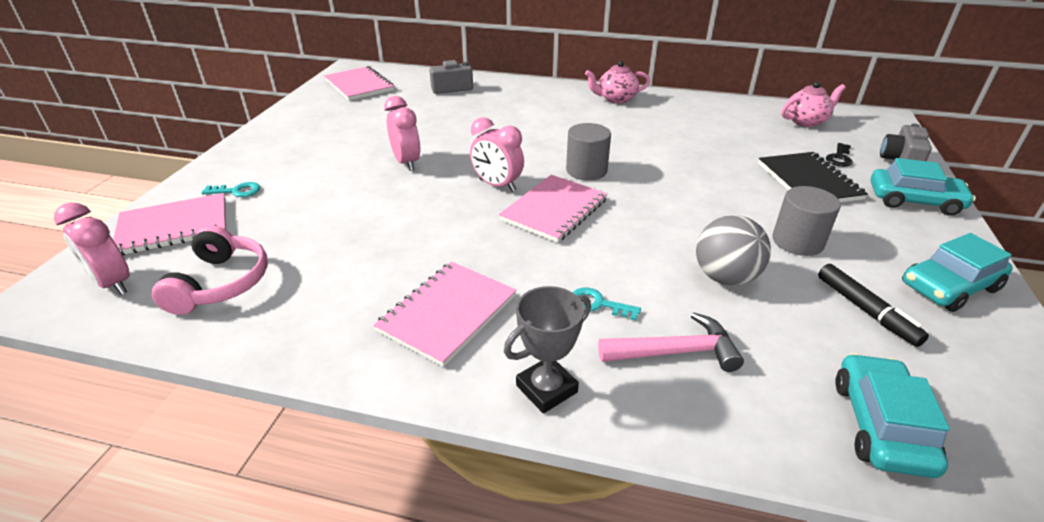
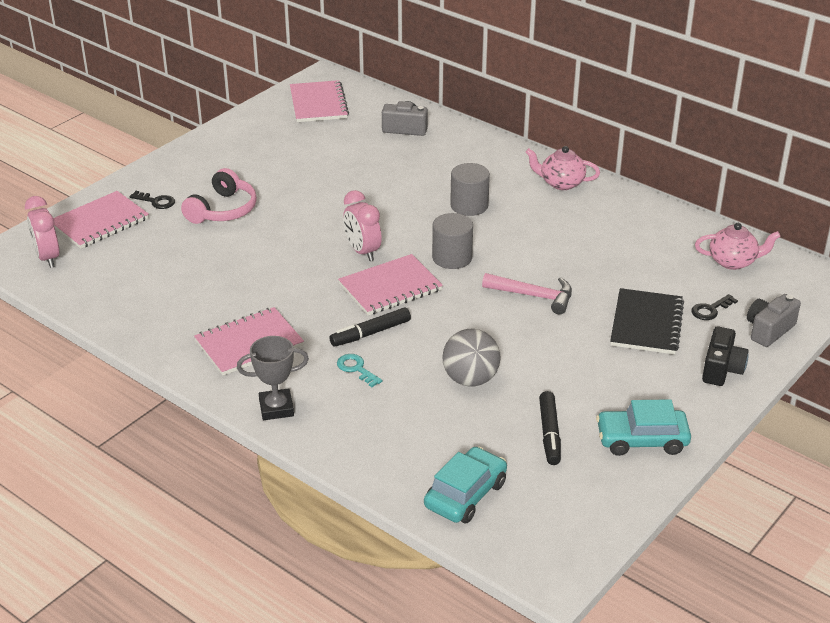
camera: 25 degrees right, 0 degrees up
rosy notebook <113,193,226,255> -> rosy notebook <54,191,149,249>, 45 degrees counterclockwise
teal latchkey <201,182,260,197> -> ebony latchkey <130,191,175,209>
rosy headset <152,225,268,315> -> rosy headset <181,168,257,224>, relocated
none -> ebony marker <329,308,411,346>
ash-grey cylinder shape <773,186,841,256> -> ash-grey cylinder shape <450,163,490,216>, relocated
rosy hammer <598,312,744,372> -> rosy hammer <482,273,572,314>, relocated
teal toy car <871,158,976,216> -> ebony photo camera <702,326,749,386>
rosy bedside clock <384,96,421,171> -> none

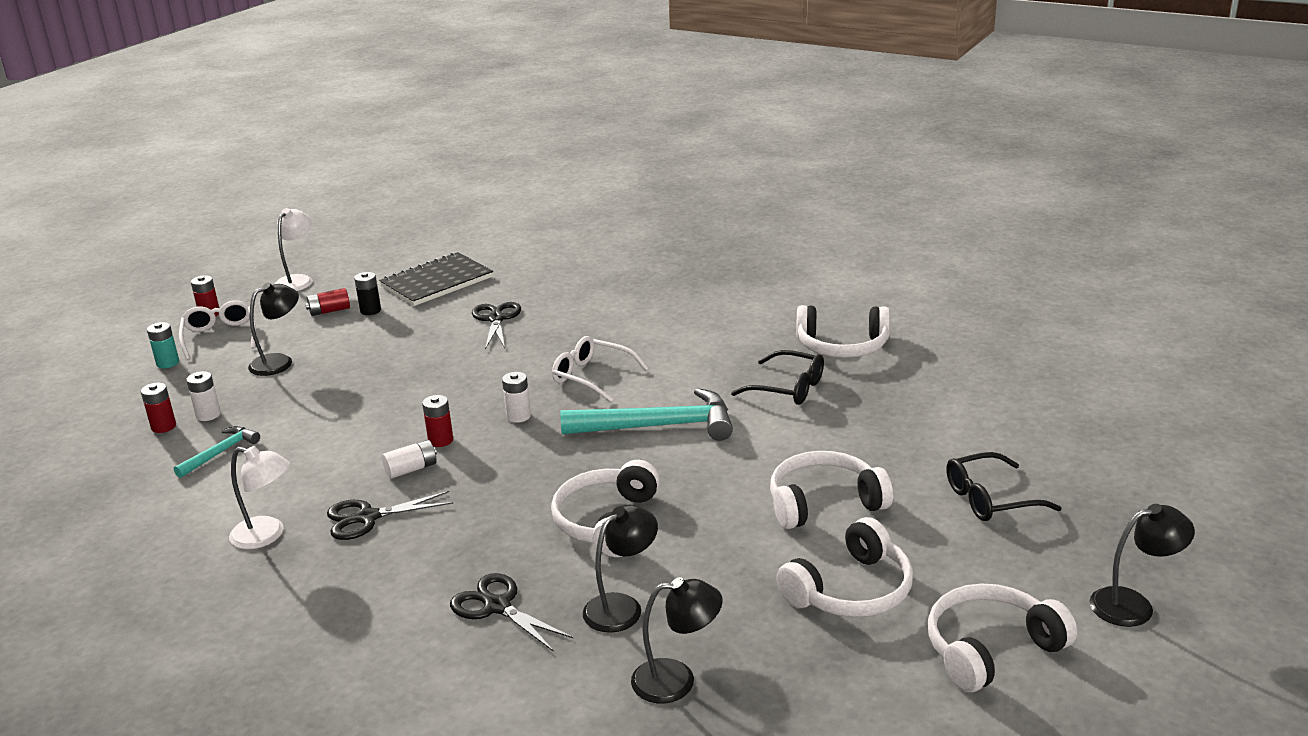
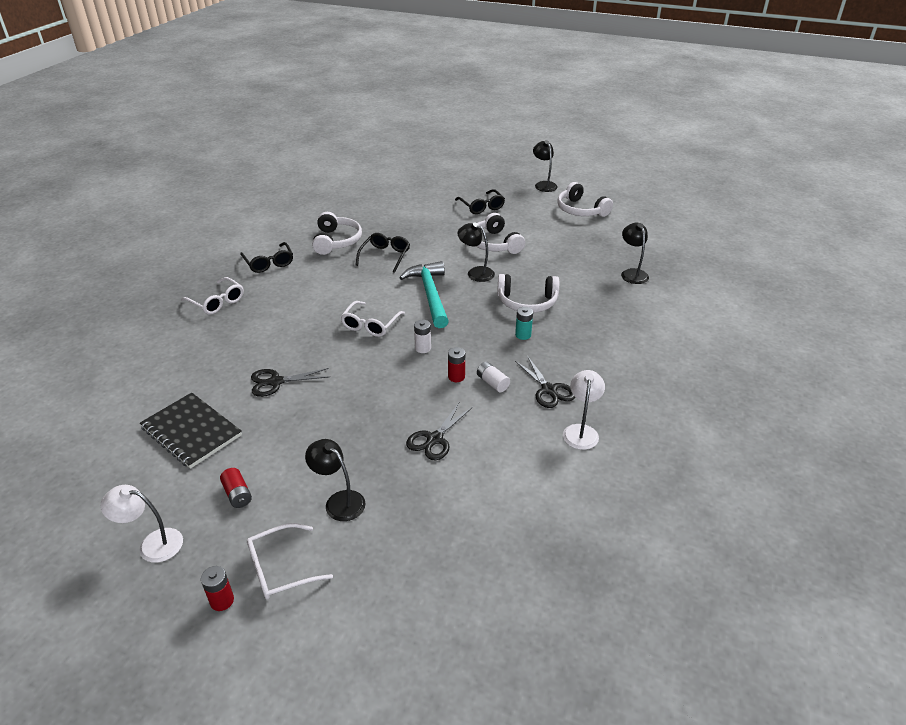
camera: 100 degrees left, 10 degrees up
none -> pure white glasses <181,277,244,315>
none -> ebony glasses <240,242,293,273>
ebony scissors <450,573,574,652> -> ebony scissors <406,402,473,460>, relocated
ebony reading lamp <583,505,658,633> -> ebony reading lamp <458,223,495,282>, relocated
teal battery <147,322,179,368> -> teal battery <515,307,533,340>, relocated
red battery <141,383,176,433> -> none
teal hammer <174,426,260,478> -> none
pure white battery <186,371,221,421> -> none
ebony battery <354,272,381,315> -> none
pure white headset <776,517,913,617> -> none

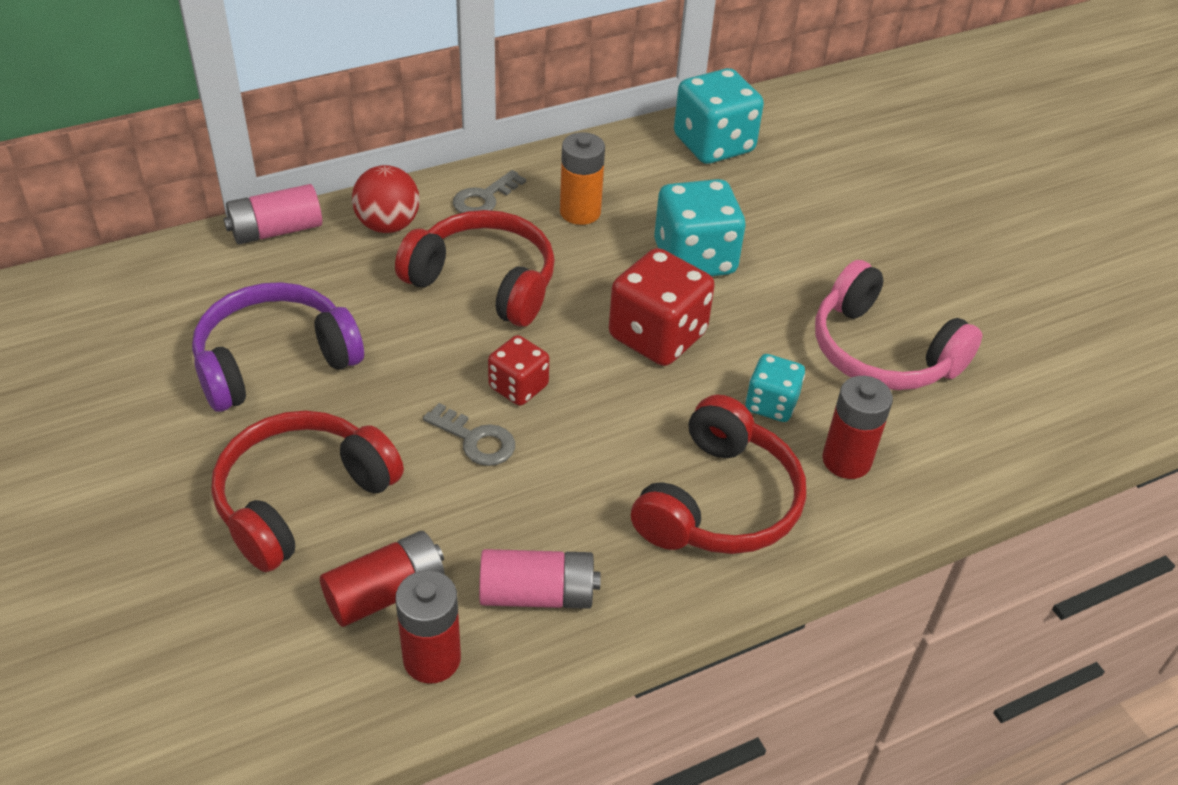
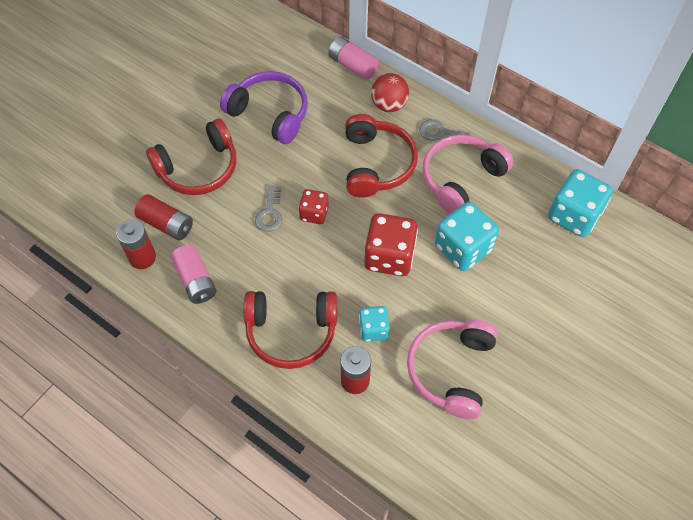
camera: 65 degrees right, 15 degrees up
red headset <211,411,404,572> -> red headset <146,119,237,195>, 135 degrees clockwise
bright orange battery <560,132,605,225> -> rosy headset <422,135,514,214>

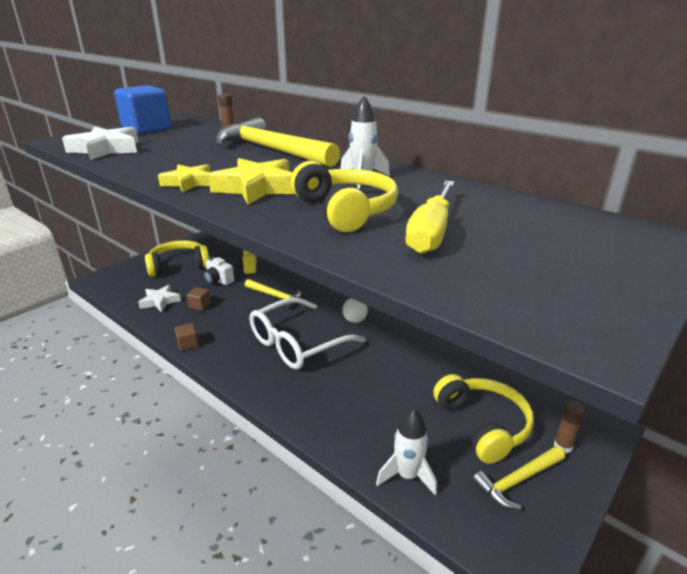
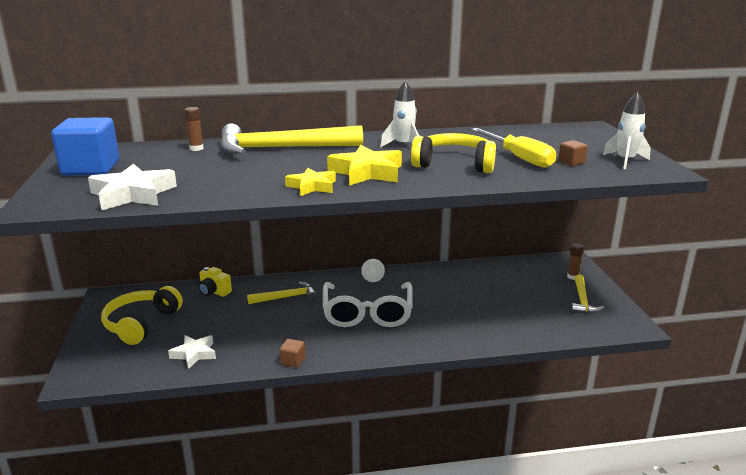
camera: 50 degrees left, 5 degrees down
brown solid cube <187,287,211,311> -> brown solid cube <558,140,588,166>, relocated
pure white rocket <376,409,437,496> -> pure white rocket <603,92,651,169>, relocated
pure white photo camera <203,257,234,285> -> none
golden headset <433,374,534,464> -> none

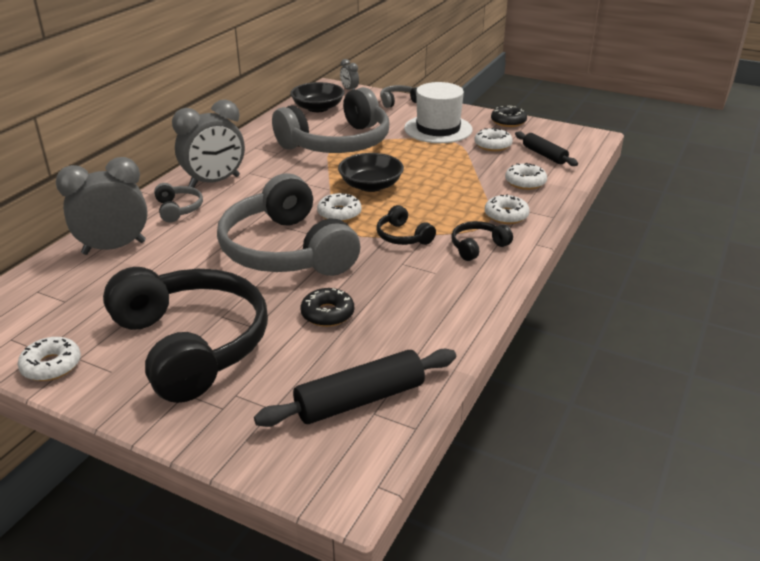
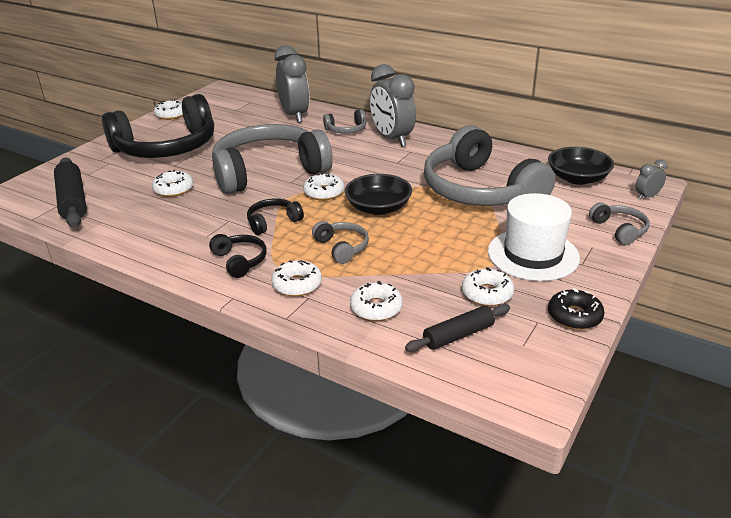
camera: 95 degrees right, 0 degrees up
ebony doughnut <300,288,354,327> -> pure white doughnut <152,170,193,197>
none -> ash-grey headset <312,221,369,264>

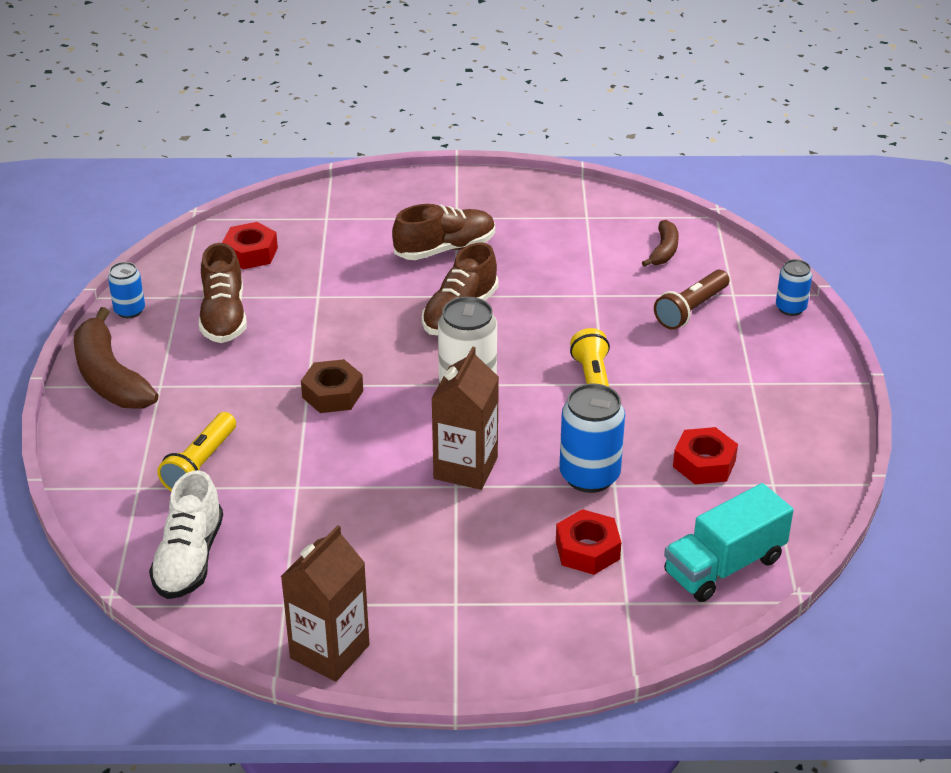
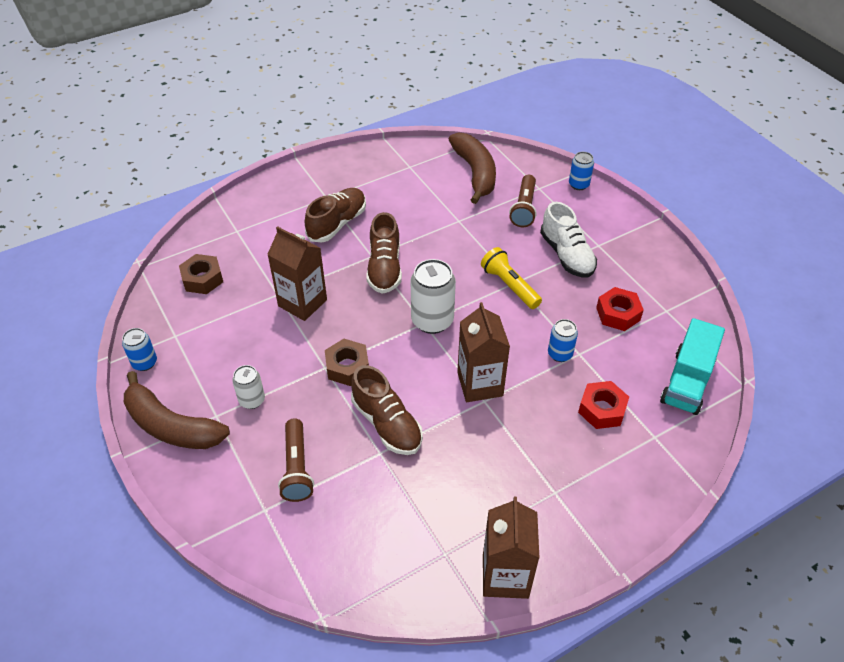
camera: 30 degrees left, 10 degrees up
red hex nut <222,222,278,269> -> brown hex nut <179,254,223,294>
none -> pure white tin <232,365,265,409>
none -> brown carton <267,226,327,321>
golden pocket torch <157,412,236,491> -> brown pocket torch <278,418,314,502>
brown lace-up shoe <199,243,247,343> -> brown lace-up shoe <351,365,423,455>, relocated
brown banana <642,220,679,267> -> brown banana <448,132,496,204>, x1.88
pure white lace-up shoe <149,470,223,599> -> pure white lace-up shoe <540,202,597,278>, relocated
blue tin <559,383,625,493> -> blue tin <548,319,578,362>, x0.58

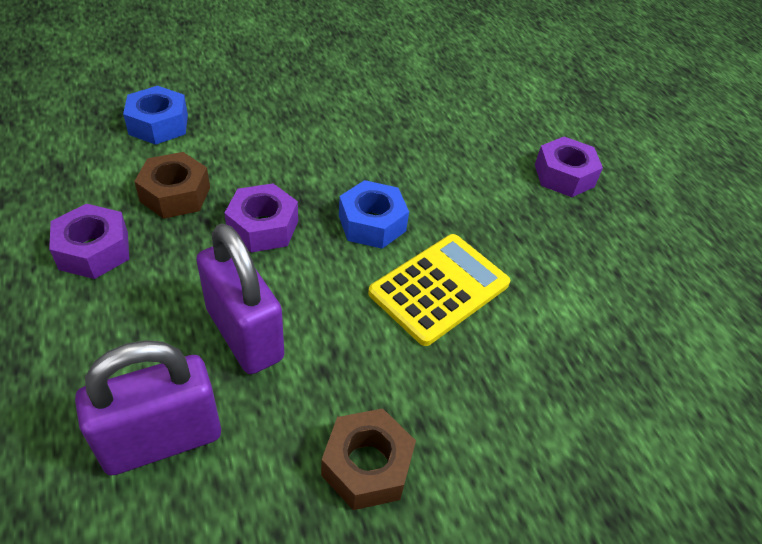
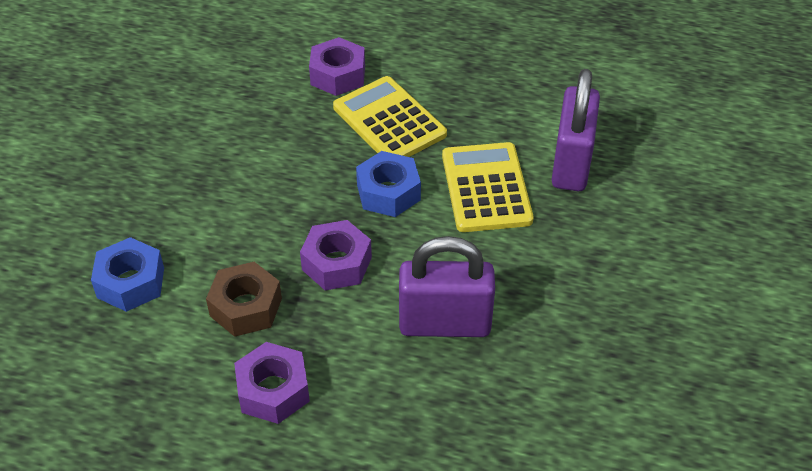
camera: 50 degrees left, 0 degrees up
violet hex nut <535,137,603,197> -> violet hex nut <309,37,365,96>, relocated
none -> golden calculator <333,76,447,157>
violet small lock <75,340,221,475> -> violet small lock <552,69,600,191>, relocated
brown hex nut <321,409,416,510> -> none

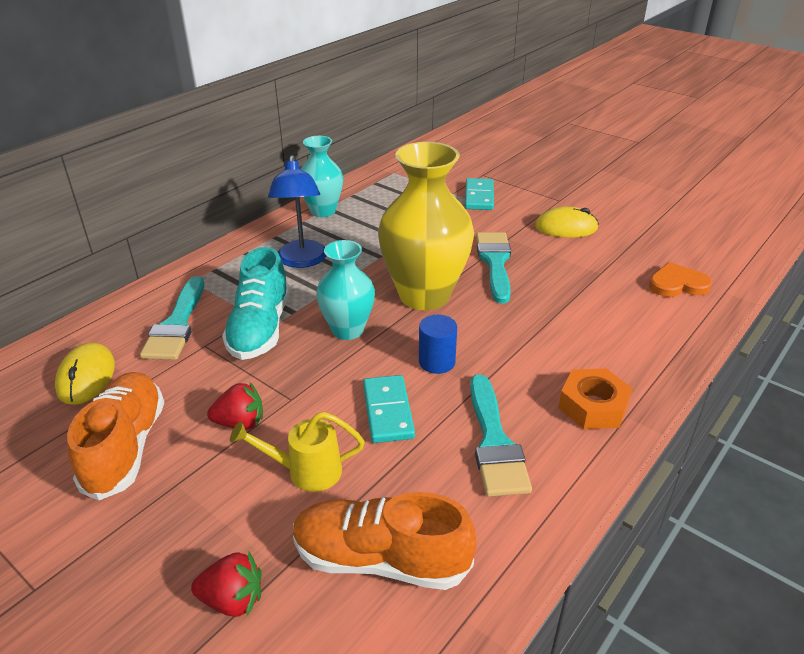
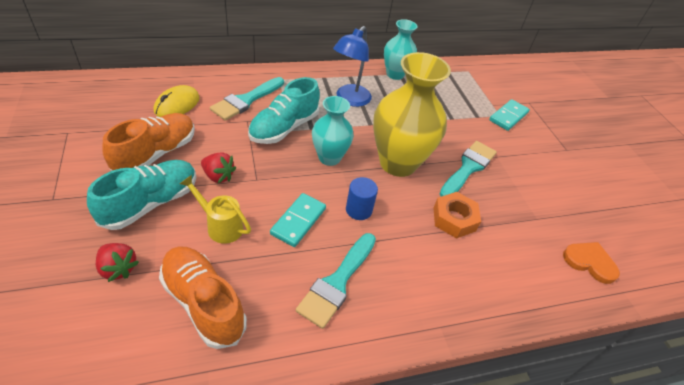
camera: 30 degrees right, 10 degrees up
none -> teal lace-up shoe <87,160,197,230>
bright orange hex nut <558,368,632,429> -> bright orange hex nut <434,192,481,238>, relocated
golden mouse <535,206,599,238> -> none

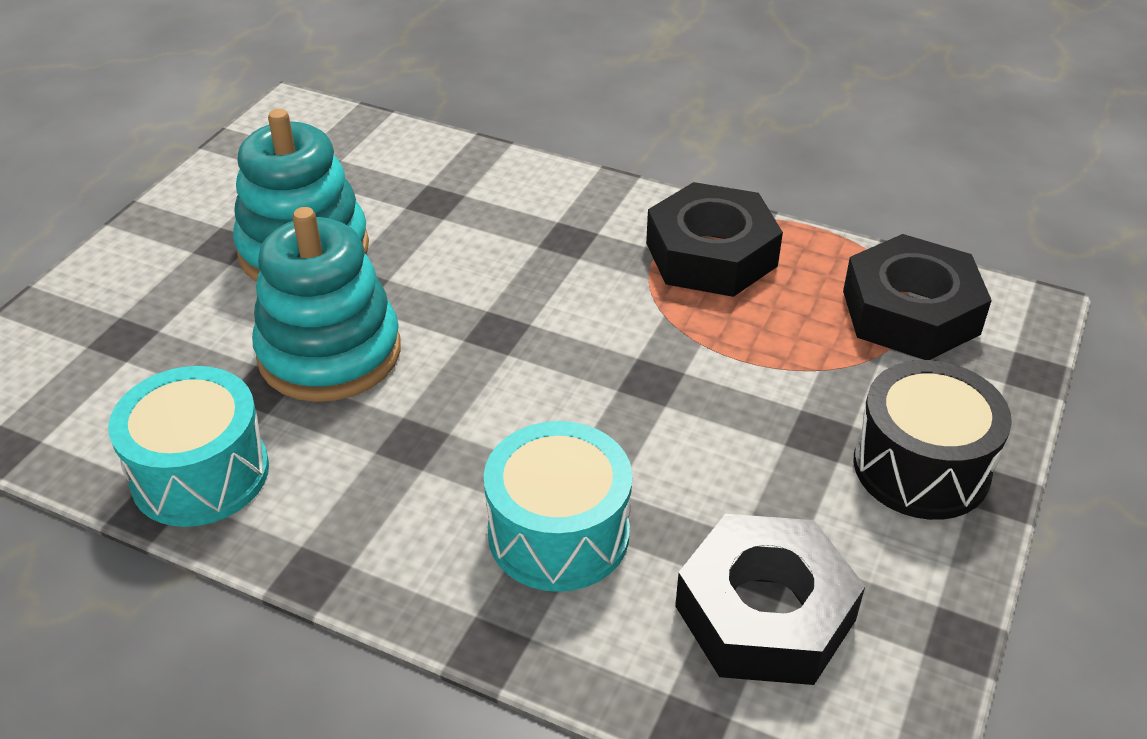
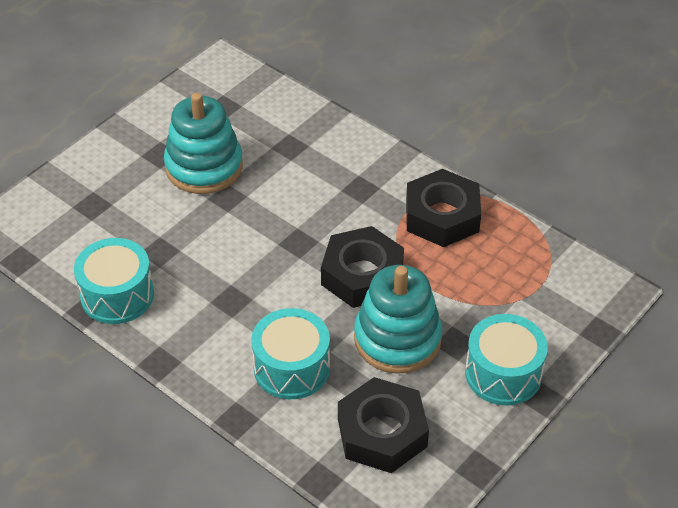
camera: 15 degrees right, 5 degrees up
ebony hex nut <843,234,992,360> -> ebony hex nut <321,226,404,308>, relocated
teal stacking toy <252,207,401,402> -> teal stacking toy <354,265,442,374>, relocated
ebony snare drum <854,360,1012,520> -> teal snare drum <465,314,548,406>

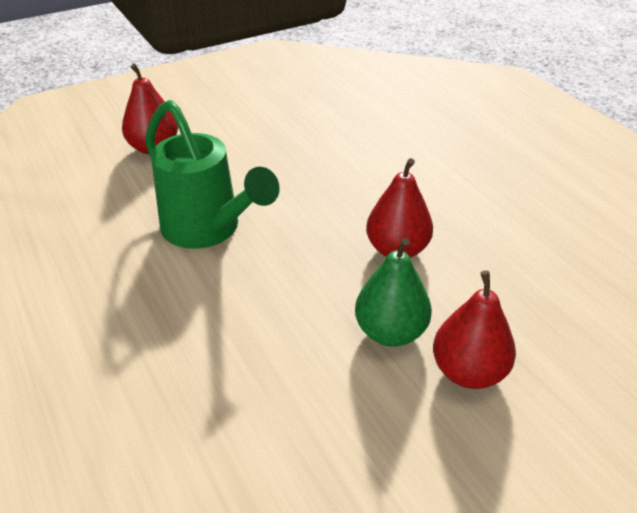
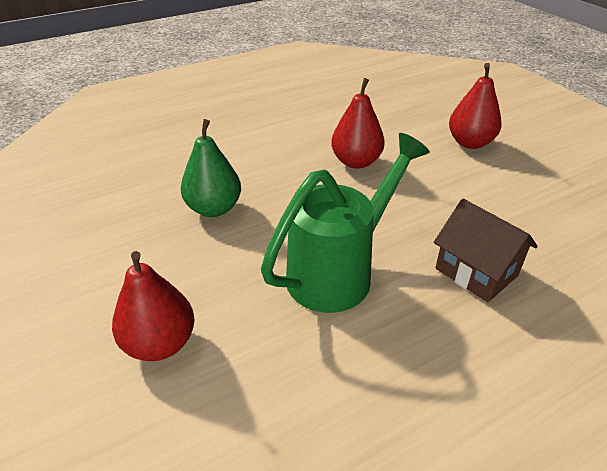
camera: 90 degrees left, 0 degrees up
green pear fruit <355,238,432,347> -> green pear fruit <181,119,241,217>, relocated
none -> brown house <434,199,538,302>

